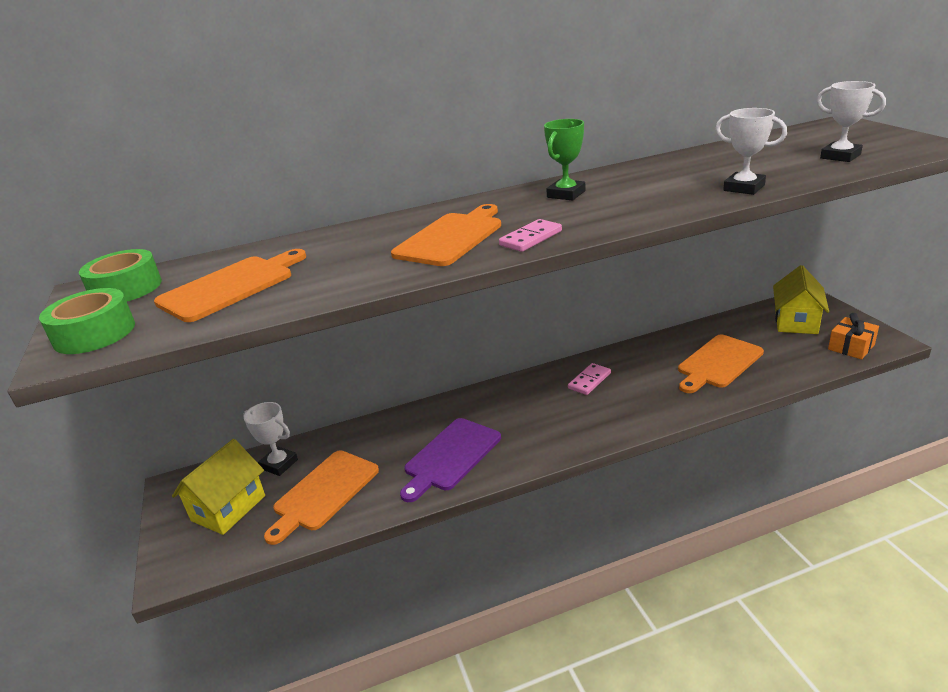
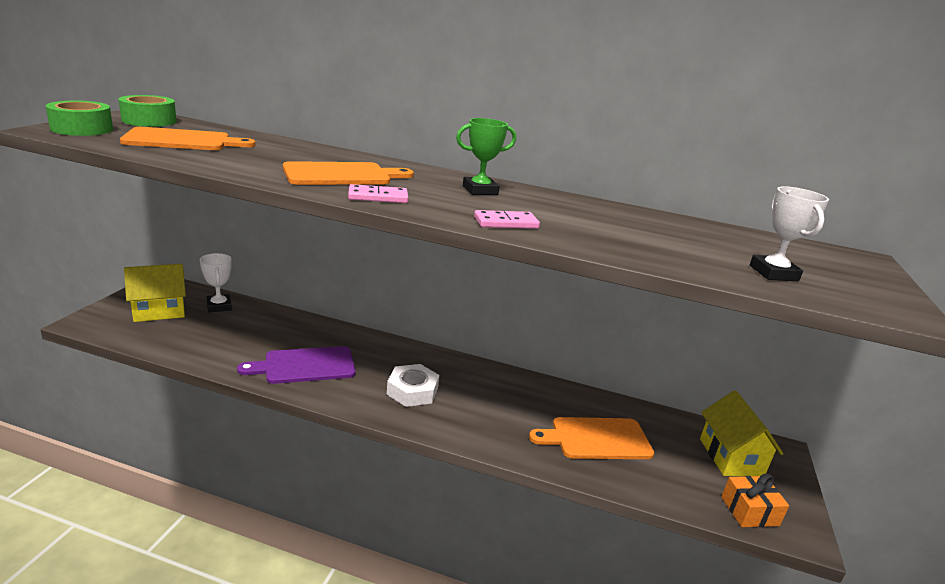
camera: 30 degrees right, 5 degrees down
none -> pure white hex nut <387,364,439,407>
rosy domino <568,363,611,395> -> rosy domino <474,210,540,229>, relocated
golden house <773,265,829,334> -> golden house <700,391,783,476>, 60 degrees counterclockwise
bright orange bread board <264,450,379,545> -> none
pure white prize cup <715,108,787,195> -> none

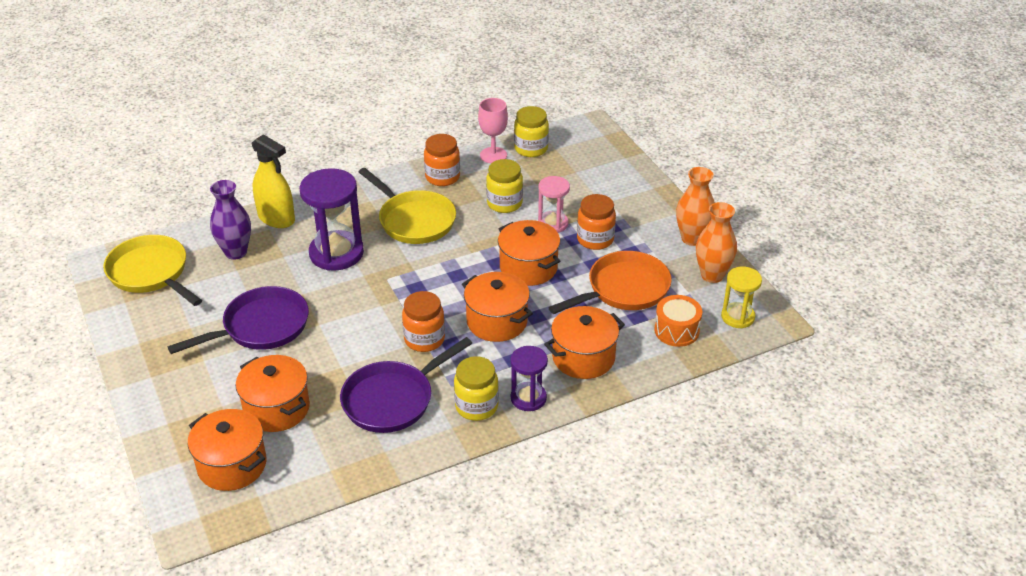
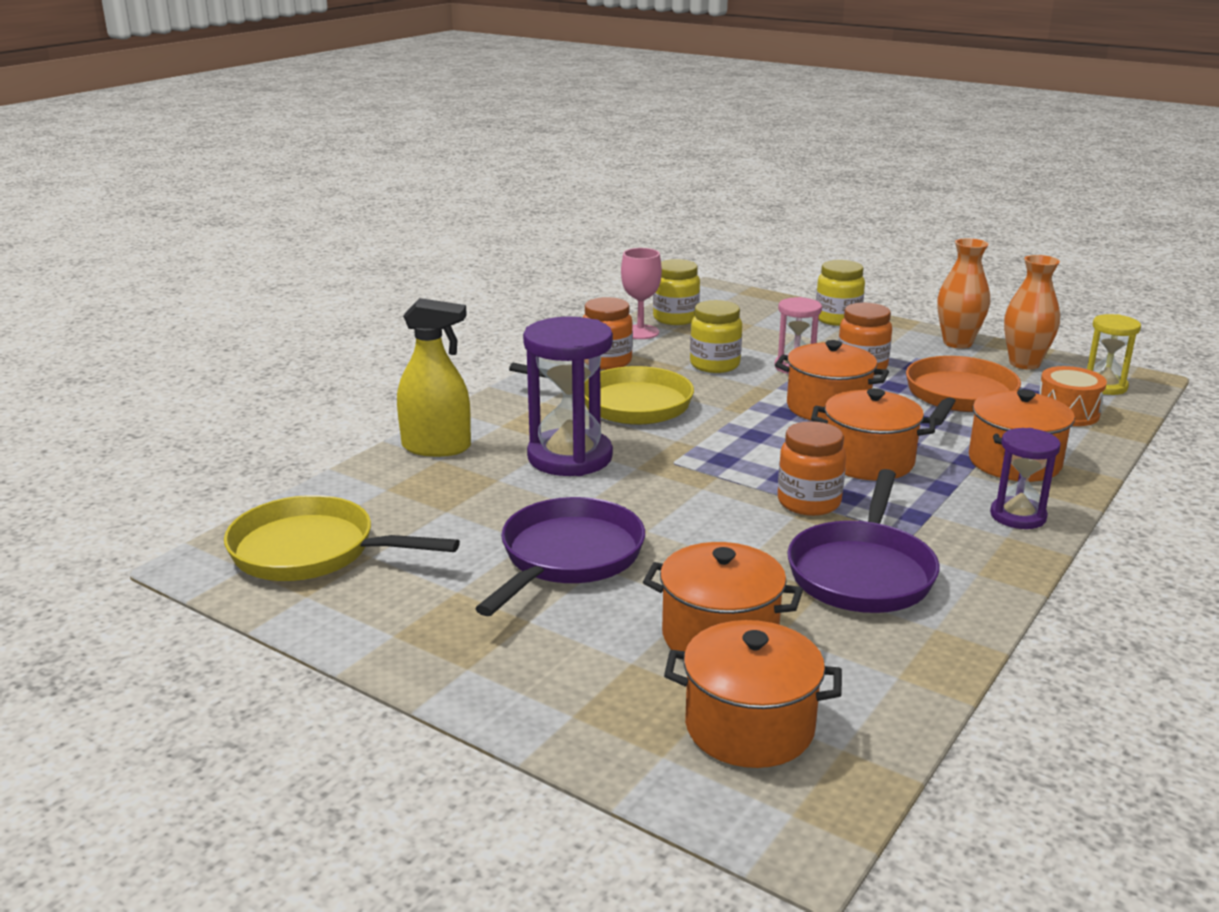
camera: 30 degrees left, 15 degrees down
golden jar <454,356,499,421> -> golden jar <816,260,865,326>, relocated
violet flower vase <210,180,251,260> -> none

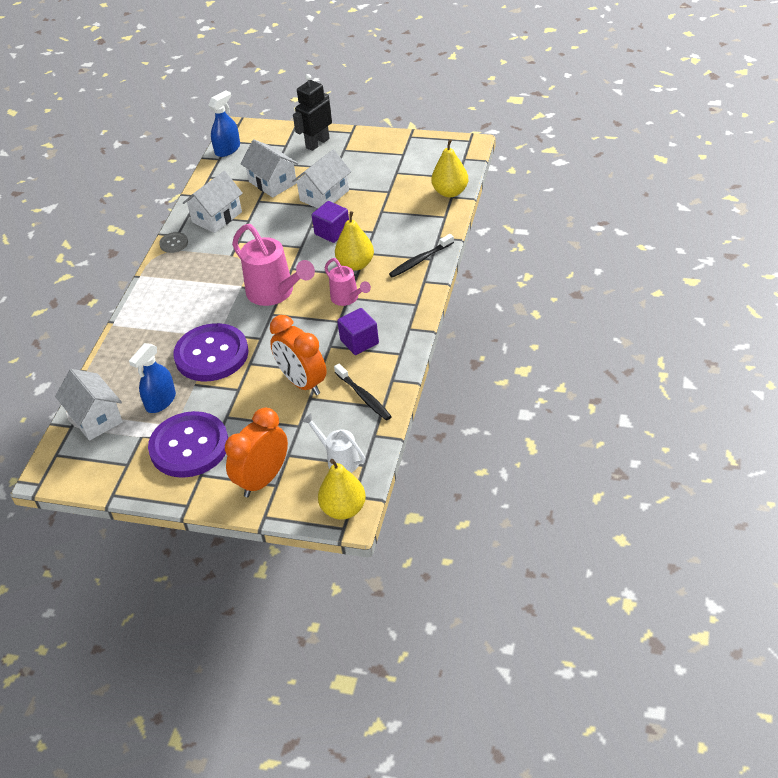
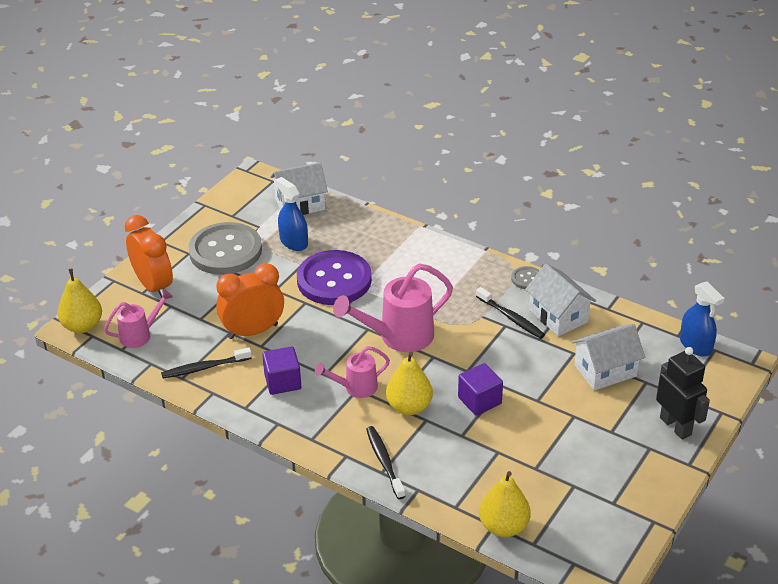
camera: 105 degrees right, 5 degrees down
pure white watering pot <301,413,365,473> -> rosy watering pot <104,289,173,348>
violet sewing button <148,411,228,478> -> ash-grey sewing button <188,222,262,275>
none -> ebony tooth brush <476,287,545,339>
pure white house <292,149,351,208> -> none

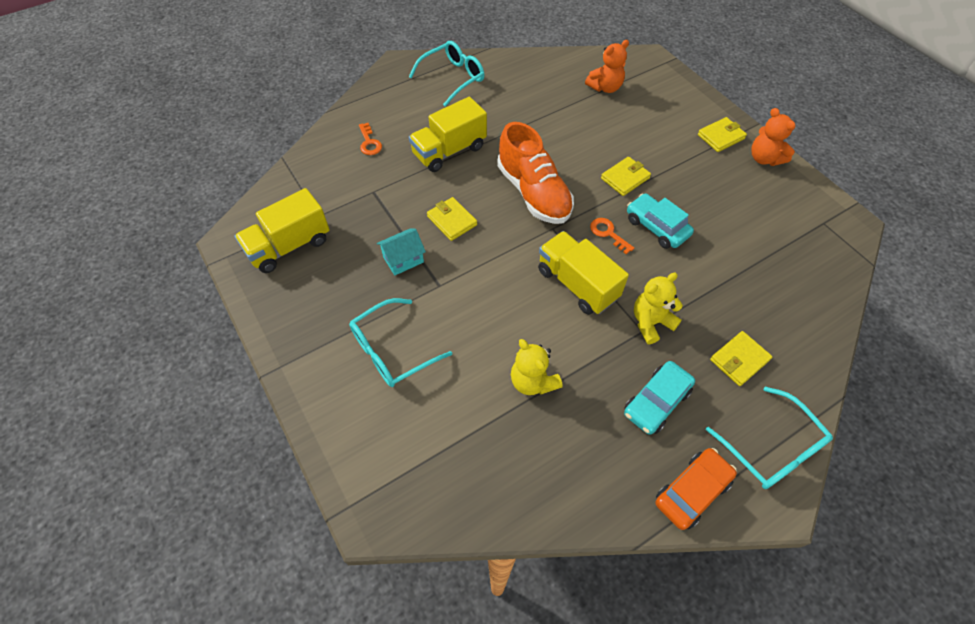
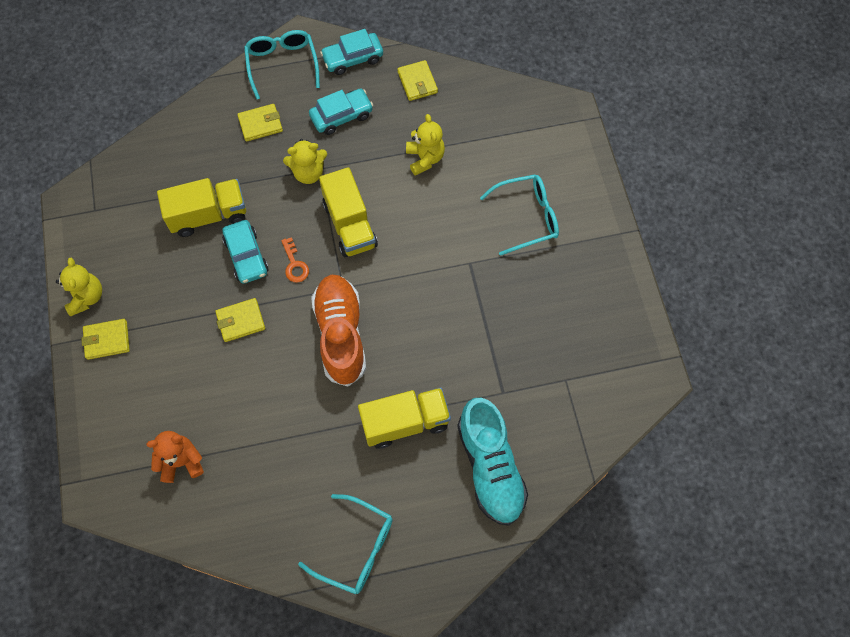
camera: 160 degrees left, 10 degrees up
bright orange stuffed bear <751,108,795,166> -> golden stuffed bear <56,258,102,316>
golden truck <235,188,330,273> -> golden truck <157,178,246,237>, relocated
teal glasses <409,41,484,107> -> teal glasses <298,494,393,594>, 135 degrees counterclockwise
bright orange toy car <655,448,737,530> -> teal toy car <320,29,383,75>
golden card wallet <427,197,477,241> -> golden card wallet <397,60,438,101>, relocated
bright orange latchkey <359,123,382,155> -> teal lace-up shoe <457,398,528,526>
teal house <377,228,426,276> -> none

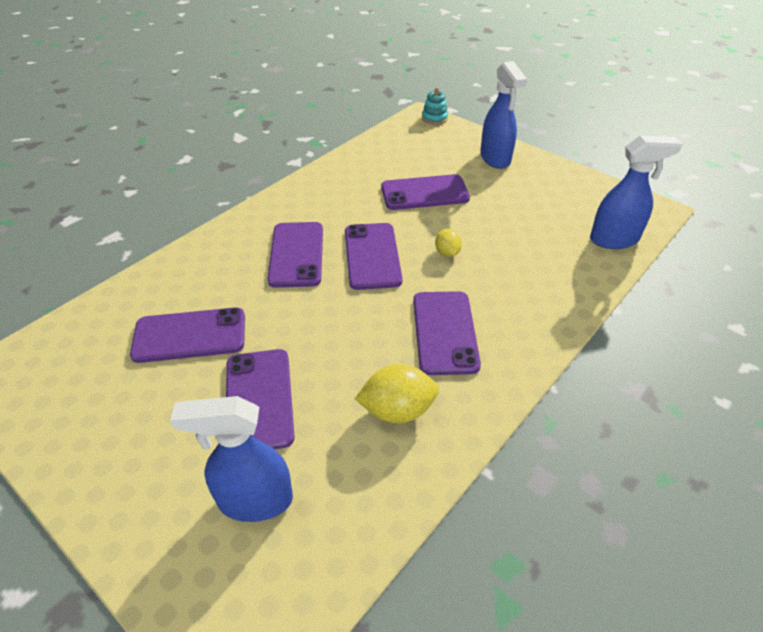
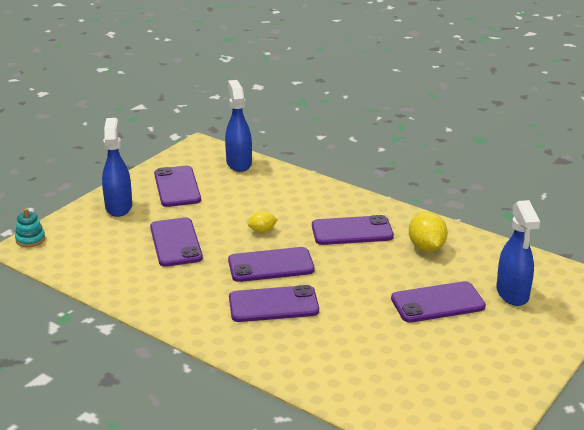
camera: 95 degrees left, 15 degrees down
blue spray cleaner <480,61,527,169> -> blue spray cleaner <102,118,132,217>, 75 degrees counterclockwise
violet smartphone <130,307,245,363> -> violet smartphone <154,166,201,207>, relocated

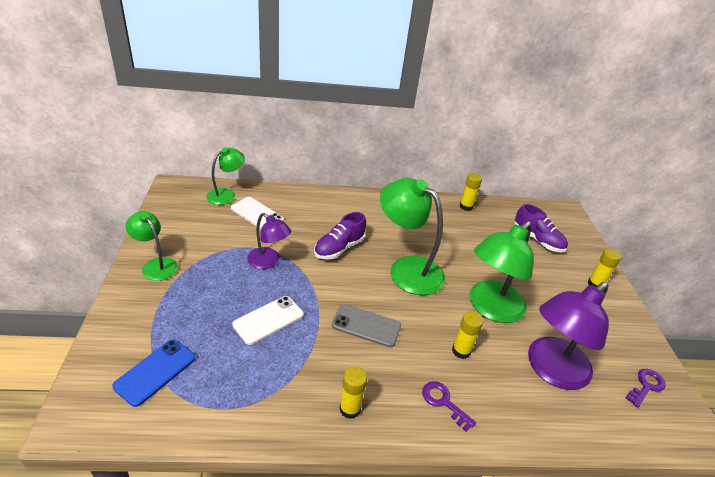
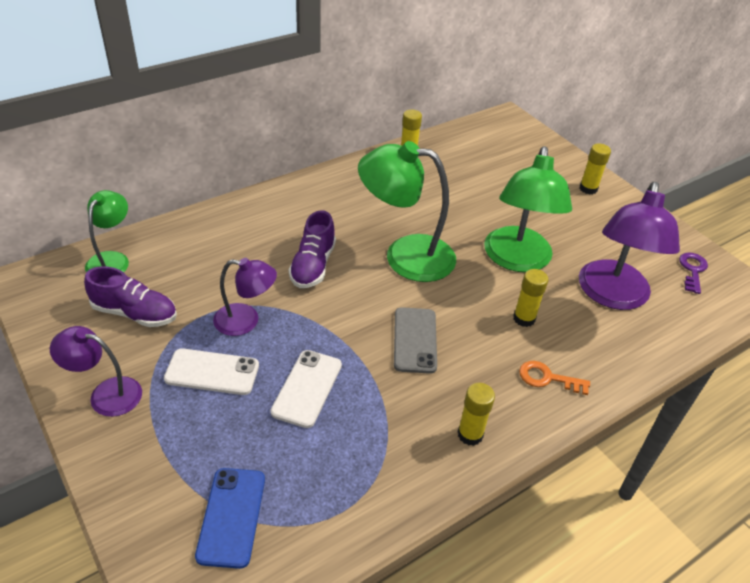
camera: 30 degrees left, 5 degrees up
green reading lamp <125,211,178,281> -> violet reading lamp <50,326,142,417>
violet lace-up shoe <514,204,568,252> -> violet lace-up shoe <84,266,177,327>, relocated
pure white smartphone <231,197,284,229> -> pure white smartphone <164,348,259,395>, relocated
ash-grey smartphone <332,304,401,347> -> ash-grey smartphone <394,307,437,374>, 75 degrees counterclockwise
violet latchkey <422,381,476,432> -> bright orange latchkey <519,361,590,395>

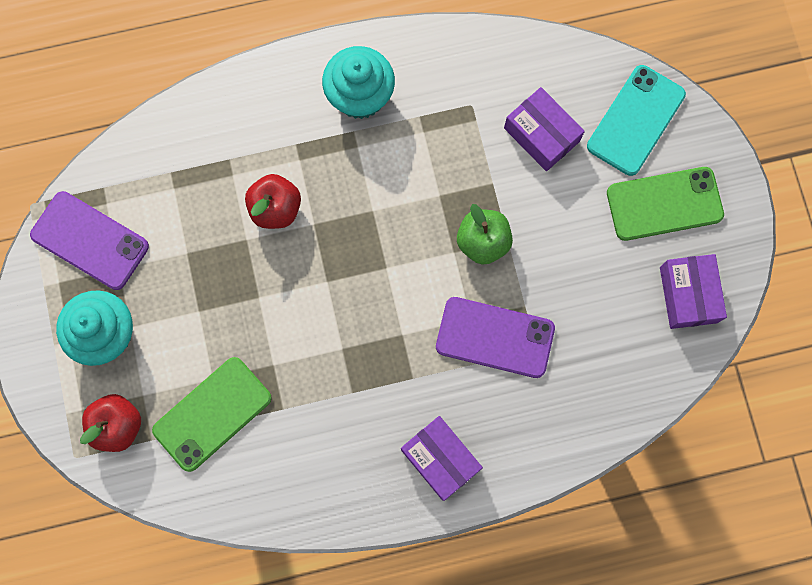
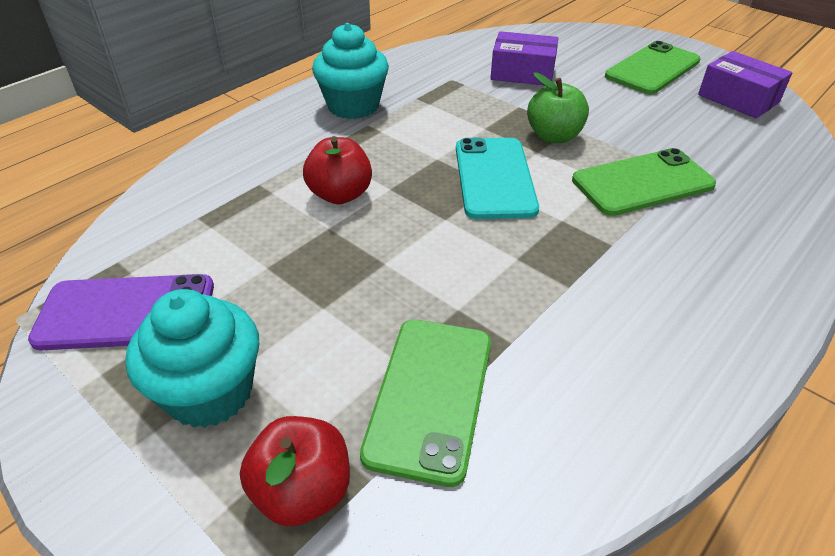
camera: 35 degrees left, 35 degrees down
teal smartphone <587,65,686,176> -> teal smartphone <456,138,539,219>, relocated
violet smartphone <436,297,555,378> -> green smartphone <572,148,716,216>
violet parcel <401,416,483,501> -> none

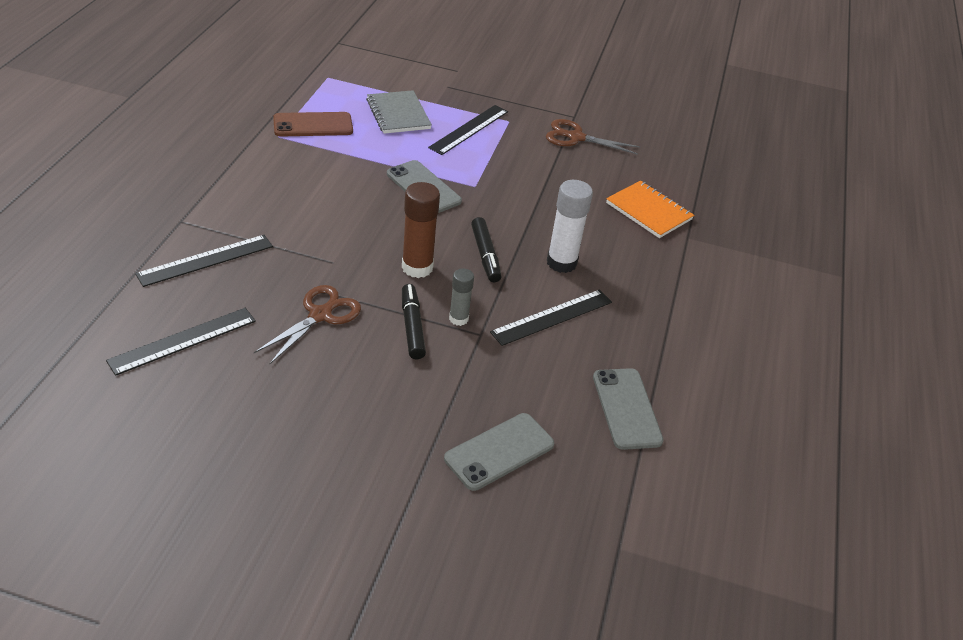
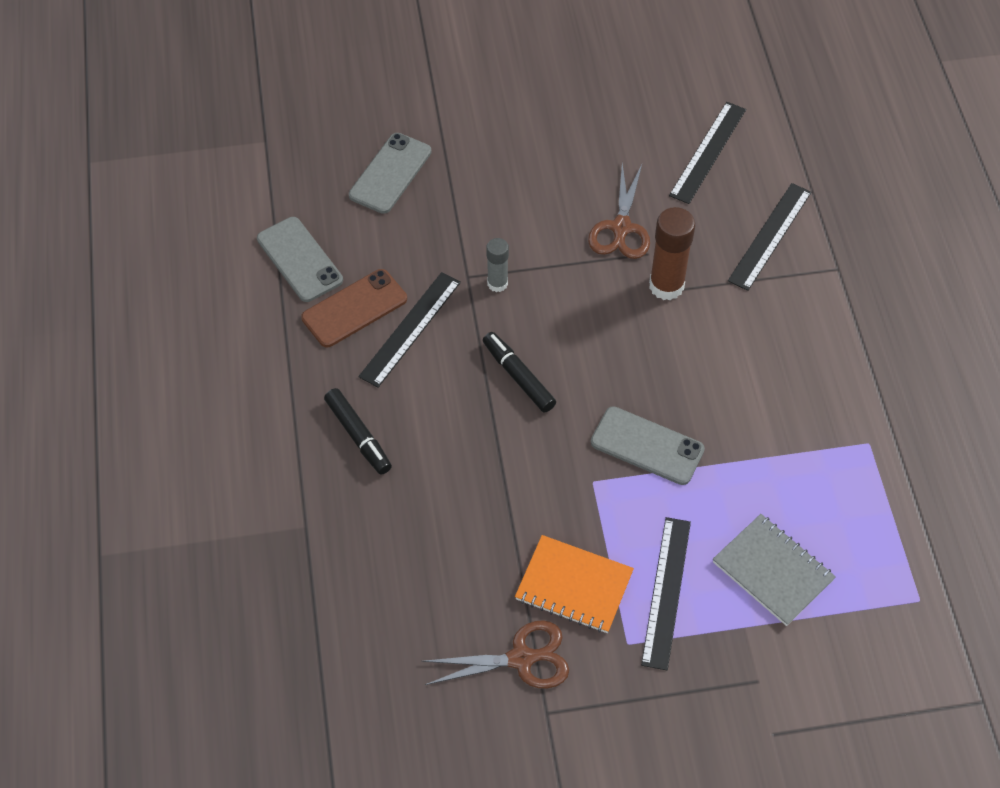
camera: 160 degrees right, 15 degrees up
brown smartphone <273,112,353,137> -> brown smartphone <301,269,407,347>, relocated
ebony marker <402,284,426,359> -> ebony marker <324,388,392,475>, relocated
bright orange notebook <606,180,694,238> -> bright orange notebook <515,535,634,633>, relocated
brown stick of glue <402,182,440,278> -> brown stick of glue <649,207,695,300>, relocated
pure white stick of glue <547,180,593,273> -> none

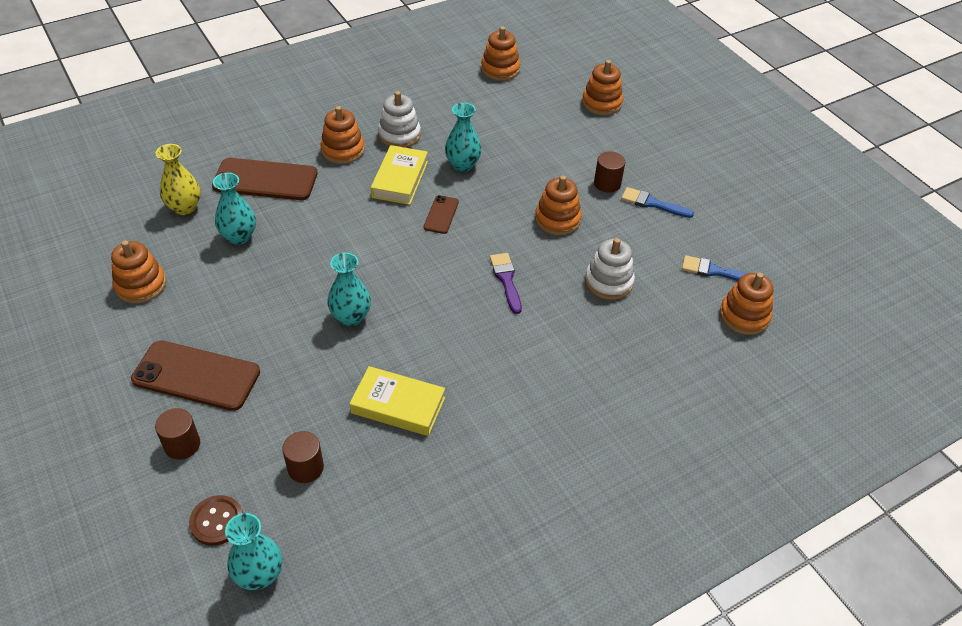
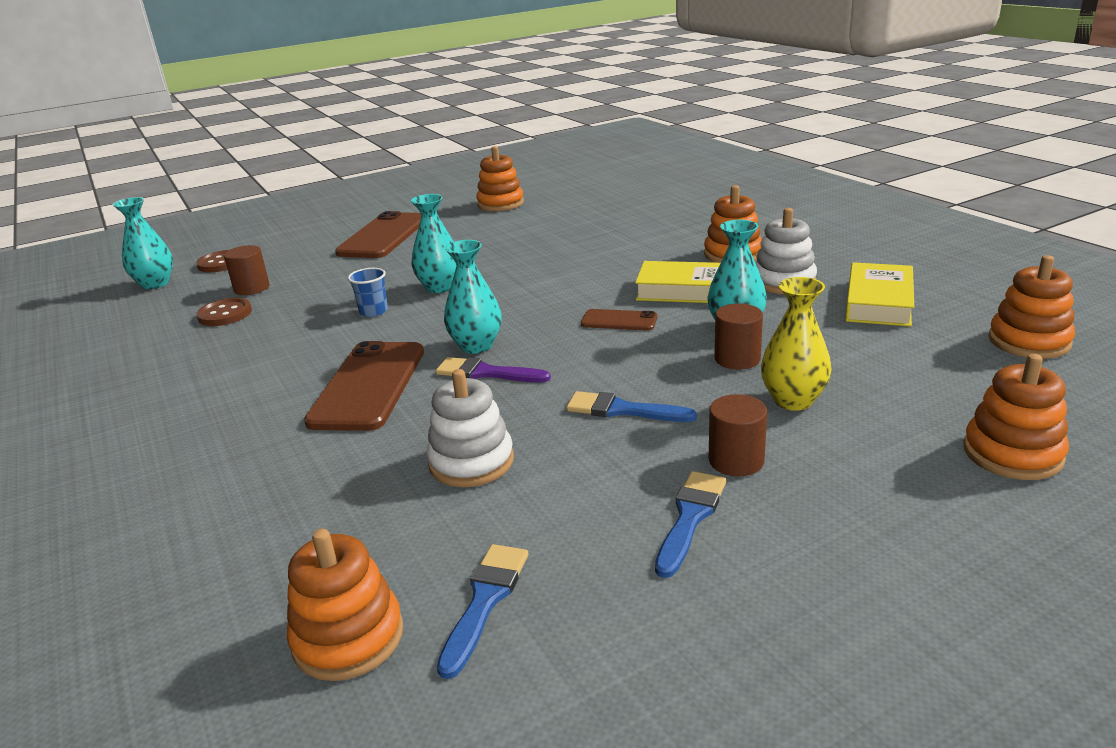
camera: 95 degrees right, 20 degrees down
none -> brown sewing button <196,298,252,326>
brown smartphone <212,158,318,200> -> brown smartphone <304,341,424,431>, relocated
none -> blue tumbler <348,268,388,317>
violet paintbrush <490,253,522,314> -> violet paintbrush <436,357,551,383>, 150 degrees counterclockwise
teal flower vase <213,172,256,245> -> teal flower vase <444,240,501,354>, relocated
bright orange stacking toy <535,175,582,235> -> blue paintbrush <566,391,697,422>
brown cylinder shape <155,408,200,460> -> brown cylinder shape <714,303,763,370>, relocated
golden flower vase <155,144,201,215> -> golden flower vase <761,277,832,411>, relocated
golden hardcover <350,366,445,436> -> golden hardcover <845,262,914,327>, relocated

